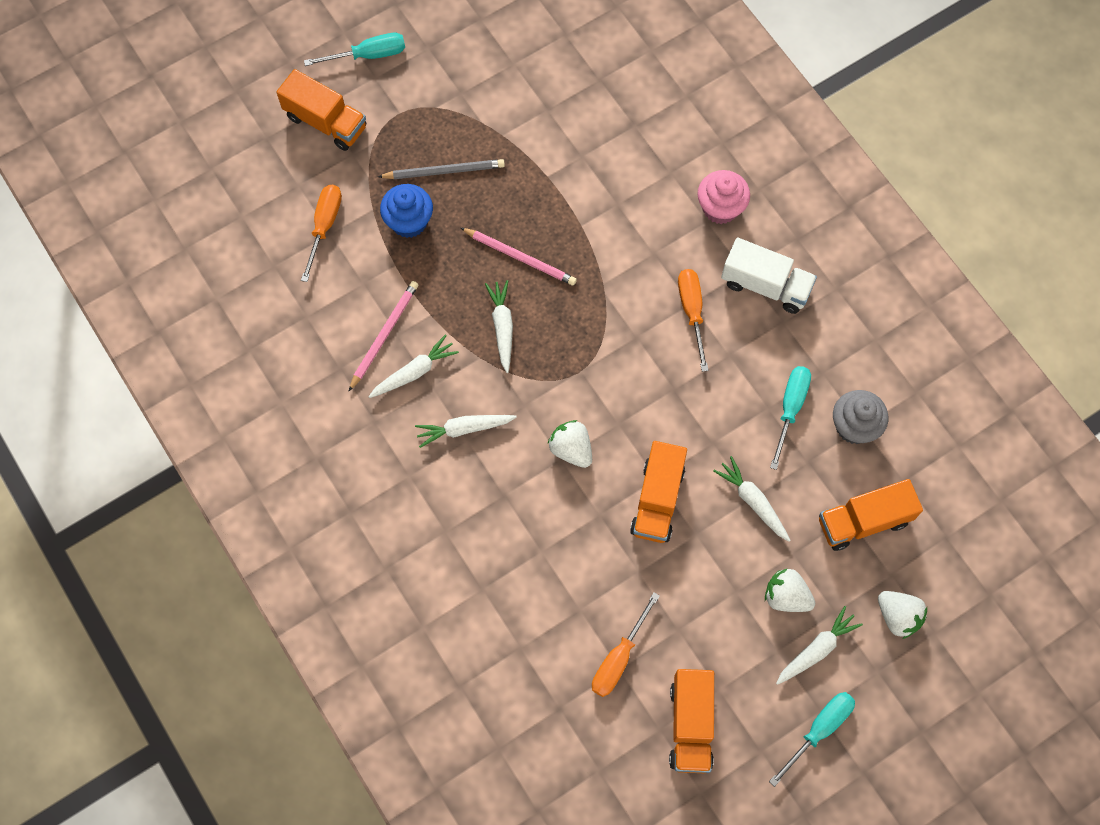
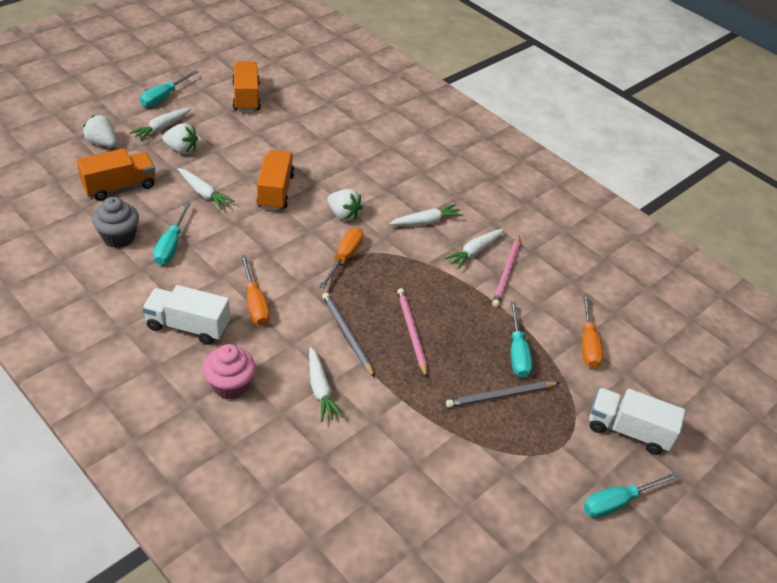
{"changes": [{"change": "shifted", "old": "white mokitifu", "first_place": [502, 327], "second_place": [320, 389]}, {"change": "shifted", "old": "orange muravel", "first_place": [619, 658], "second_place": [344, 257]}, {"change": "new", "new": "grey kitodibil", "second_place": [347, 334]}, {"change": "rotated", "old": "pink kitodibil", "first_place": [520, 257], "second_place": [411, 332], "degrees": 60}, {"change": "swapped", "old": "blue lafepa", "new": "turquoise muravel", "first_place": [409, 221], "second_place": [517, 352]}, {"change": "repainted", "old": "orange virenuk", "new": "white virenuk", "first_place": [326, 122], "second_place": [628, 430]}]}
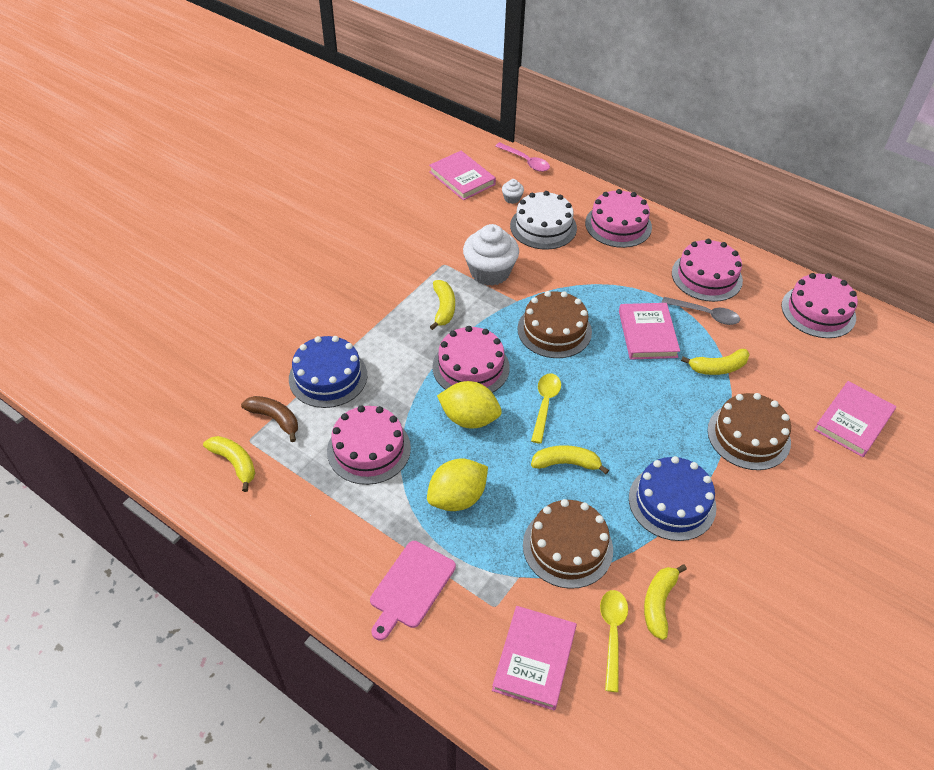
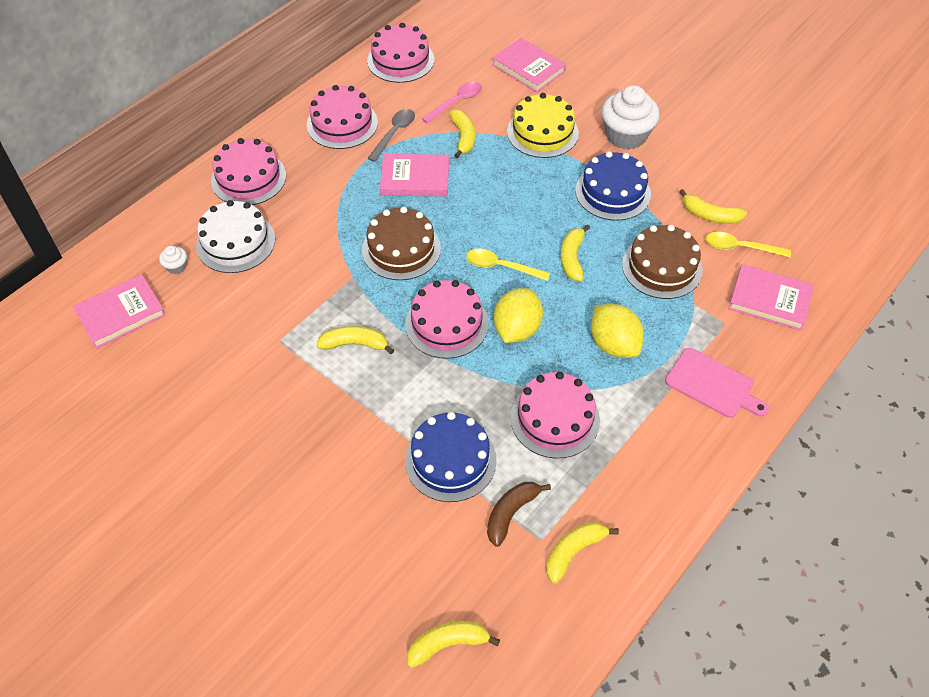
{"changes": [{"change": "new", "new": "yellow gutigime", "second_place": [447, 644]}, {"change": "shifted", "old": "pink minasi", "first_place": [526, 161], "second_place": [456, 102]}, {"change": "repainted", "old": "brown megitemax", "new": "yellow megitemax", "first_place": [748, 436], "second_place": [542, 132]}, {"change": "shifted", "old": "white lafepa", "first_place": [490, 272], "second_place": [626, 135]}]}
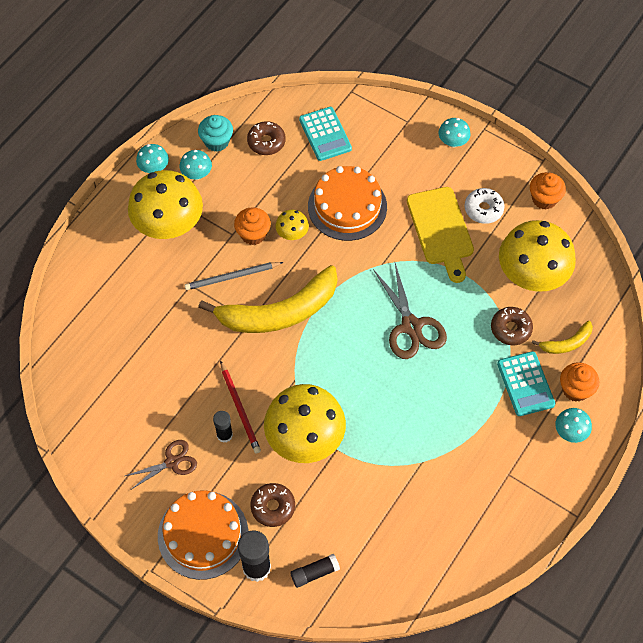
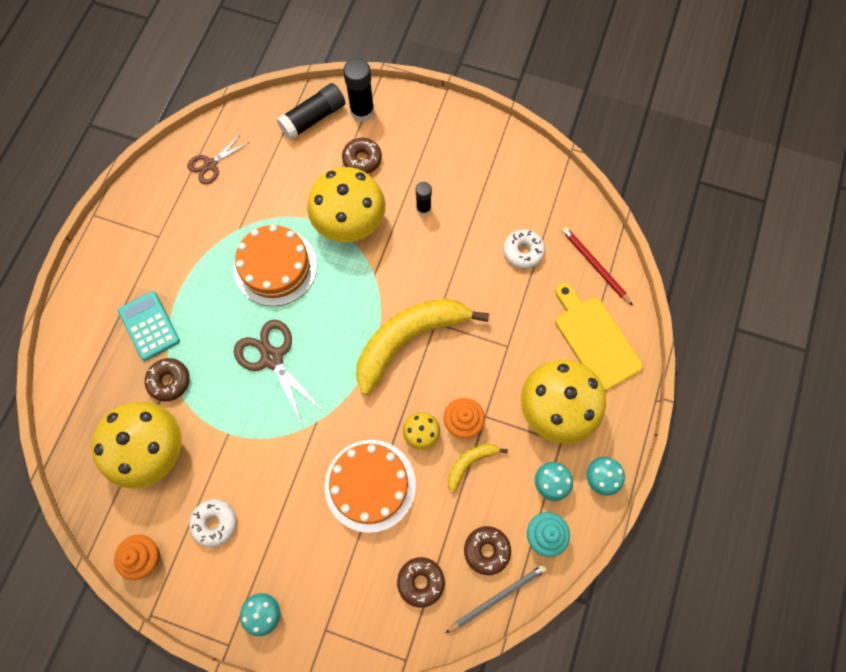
{"changes": [{"change": "shifted", "old": "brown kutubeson", "first_place": [172, 462], "second_place": [210, 165]}, {"change": "shifted", "old": "orange megitemax", "first_place": [203, 534], "second_place": [275, 267]}, {"change": "scaled", "old": "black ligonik", "first_place": [314, 573], "second_place": [313, 118], "factor": 1.68}, {"change": "swapped", "old": "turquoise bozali", "new": "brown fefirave", "first_place": [325, 134], "second_place": [420, 581]}, {"change": "shifted", "old": "grey kitodibil", "first_place": [232, 277], "second_place": [497, 597]}, {"change": "shifted", "old": "yellow gutigime", "first_place": [566, 343], "second_place": [470, 463]}, {"change": "new", "new": "white fefirave", "second_place": [523, 251]}, {"change": "shifted", "old": "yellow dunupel", "first_place": [441, 230], "second_place": [595, 339]}, {"change": "shifted", "old": "red kitodibil", "first_place": [240, 409], "second_place": [595, 266]}, {"change": "gone", "old": "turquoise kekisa", "first_place": [570, 432]}, {"change": "gone", "old": "orange lafepa", "first_place": [575, 389]}]}
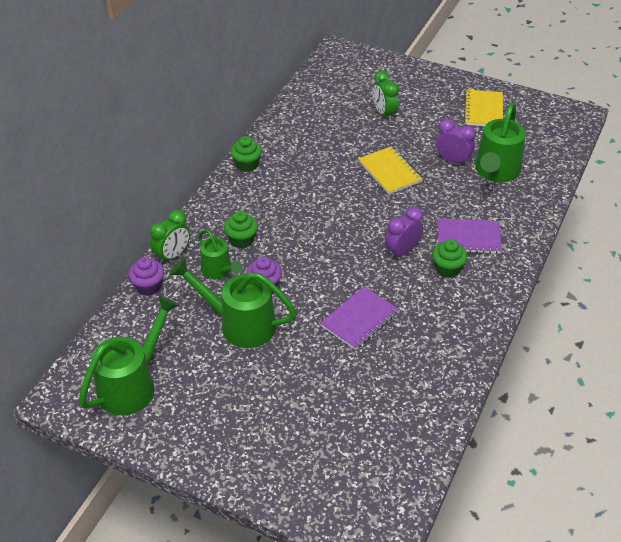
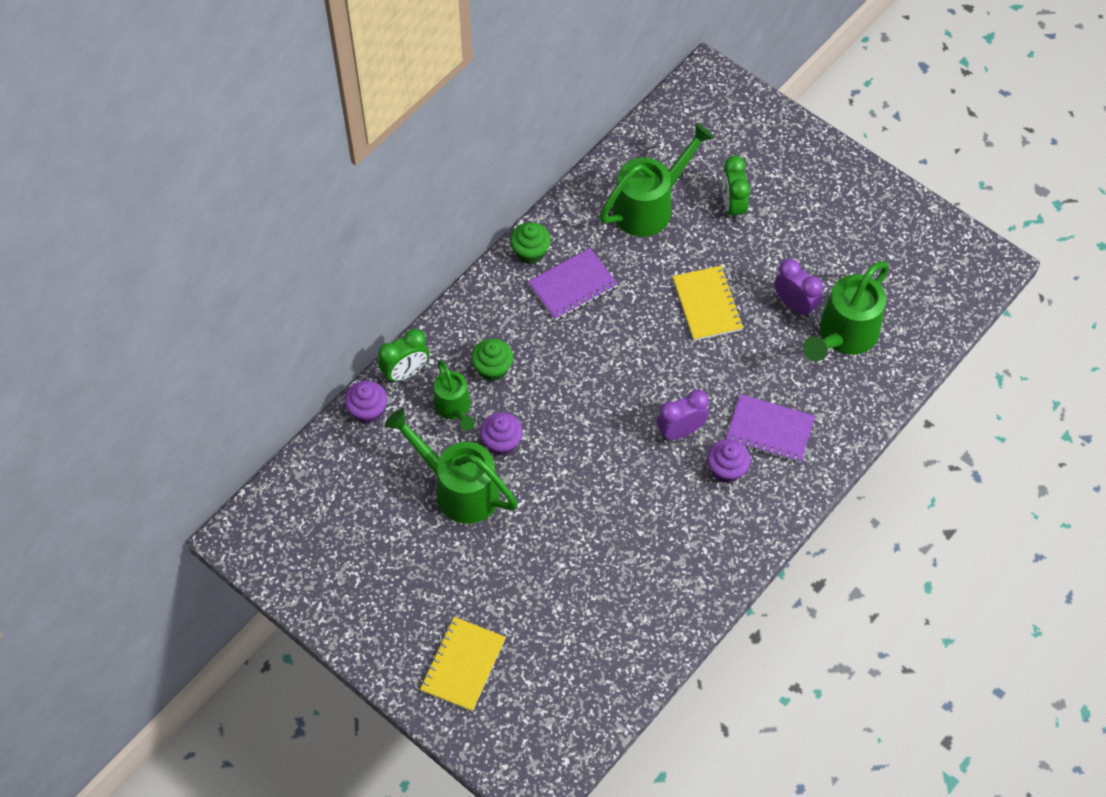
{"changes": [{"change": "shifted", "old": "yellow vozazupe", "first_place": [483, 110], "second_place": [463, 665]}, {"change": "shifted", "old": "purple vozazupe", "first_place": [359, 319], "second_place": [572, 286]}, {"change": "shifted", "old": "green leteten", "first_place": [133, 384], "second_place": [650, 206]}, {"change": "repainted", "old": "green lafepa", "new": "purple lafepa", "first_place": [447, 269], "second_place": [726, 469]}]}
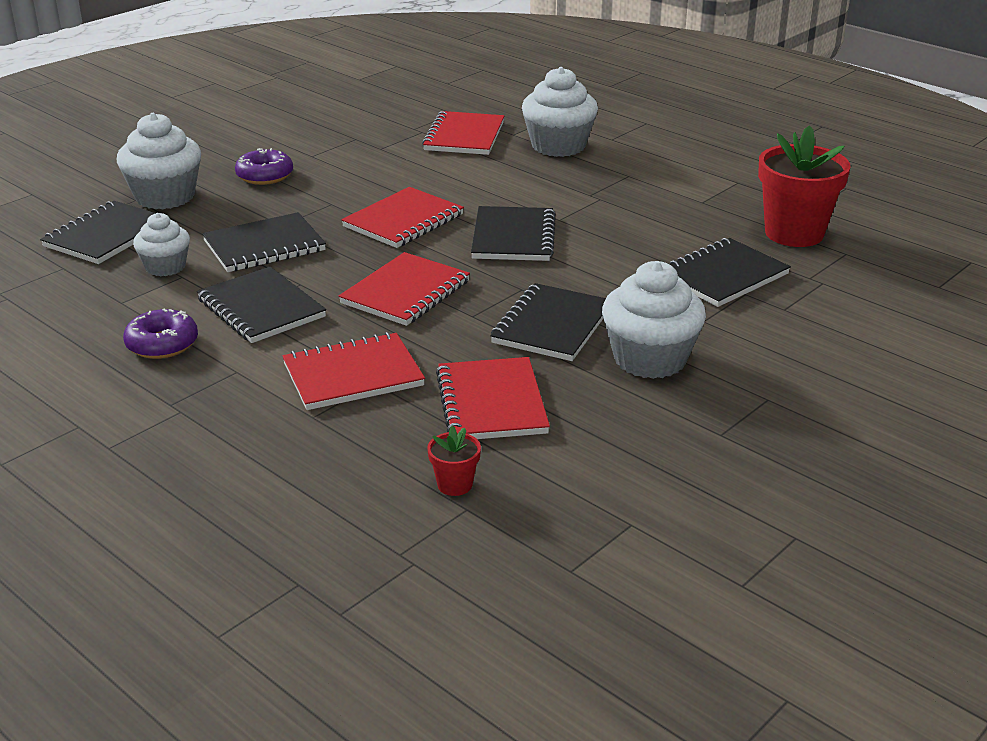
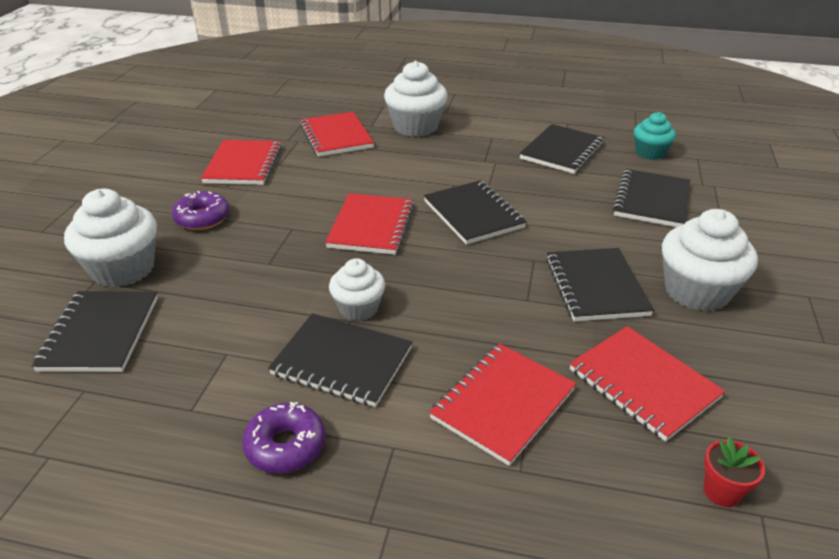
{"changes": [{"change": "shifted", "old": "red vozazupe", "first_place": [405, 292], "second_place": [243, 165]}, {"change": "shifted", "old": "white lafepa", "first_place": [165, 267], "second_place": [358, 308]}, {"change": "shifted", "old": "black vozazupe", "first_place": [264, 246], "second_place": [562, 151]}, {"change": "swapped", "old": "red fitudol", "new": "turquoise lafepa", "first_place": [794, 233], "second_place": [650, 153]}]}
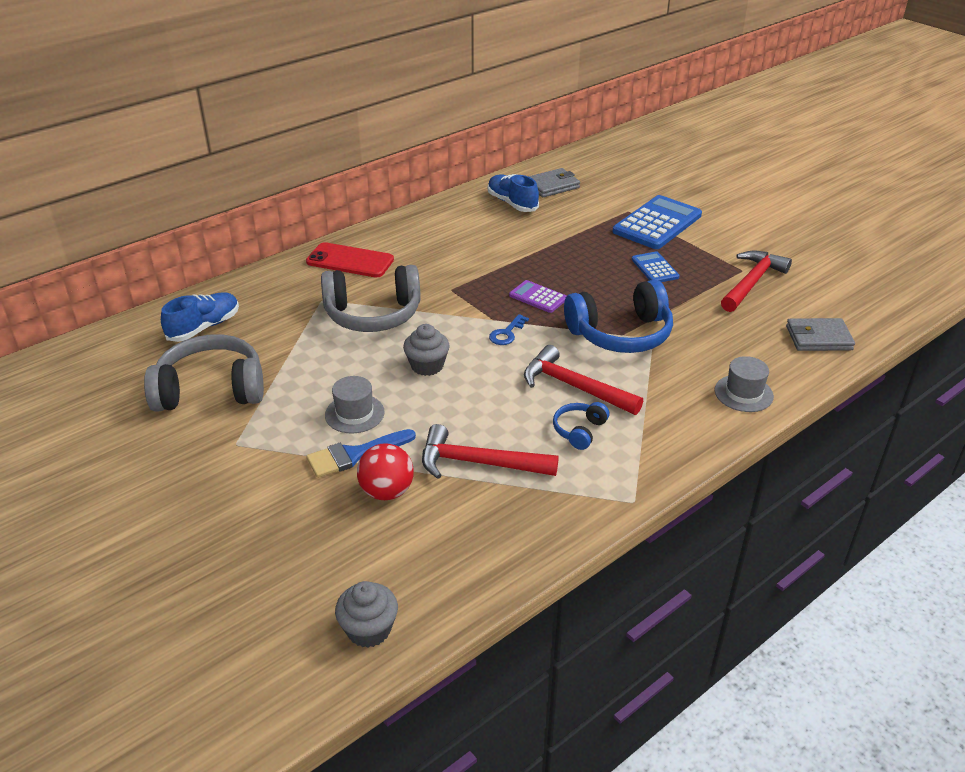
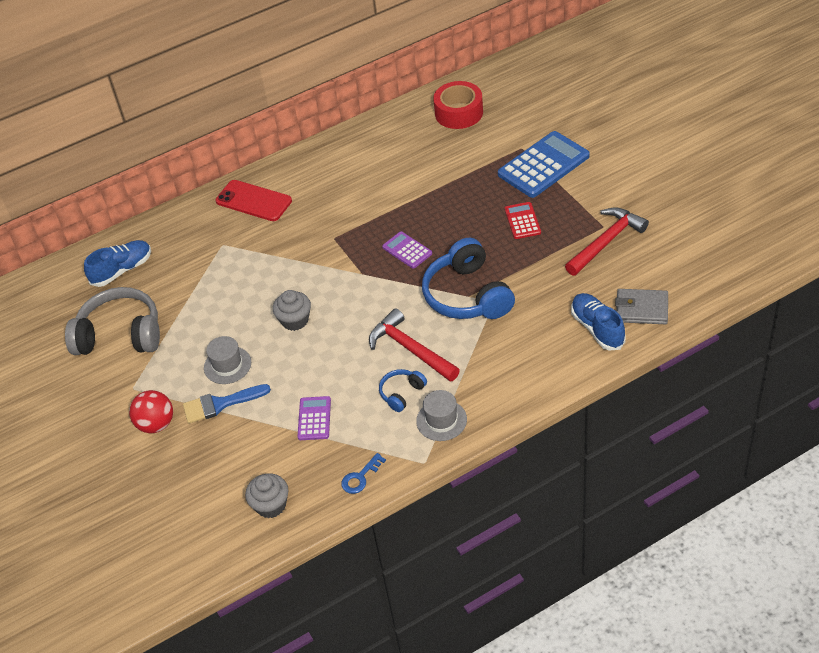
{"changes": [{"change": "shifted", "old": "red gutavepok", "first_place": [387, 491], "second_place": [156, 424]}, {"change": "shifted", "old": "grey lafepa", "first_place": [369, 629], "second_place": [271, 505]}, {"change": "swapped", "old": "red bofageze", "new": "purple bozali", "first_place": [479, 463], "second_place": [314, 418]}, {"change": "shifted", "old": "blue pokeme", "first_place": [507, 333], "second_place": [360, 477]}, {"change": "shifted", "old": "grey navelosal", "first_place": [743, 393], "second_place": [441, 420]}, {"change": "rotated", "old": "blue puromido", "first_place": [621, 334], "second_place": [467, 295], "degrees": 75}, {"change": "swapped", "old": "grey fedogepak", "new": "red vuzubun", "first_place": [552, 186], "second_place": [459, 113]}, {"change": "repainted", "old": "blue bozali", "new": "red bozali", "first_place": [655, 268], "second_place": [522, 221]}, {"change": "shifted", "old": "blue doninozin", "first_place": [512, 203], "second_place": [597, 328]}, {"change": "gone", "old": "grey puromido", "first_place": [373, 314]}]}
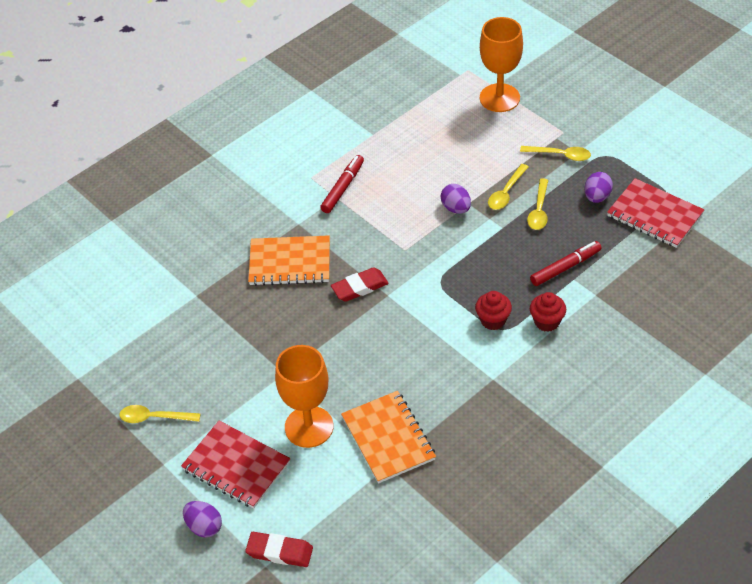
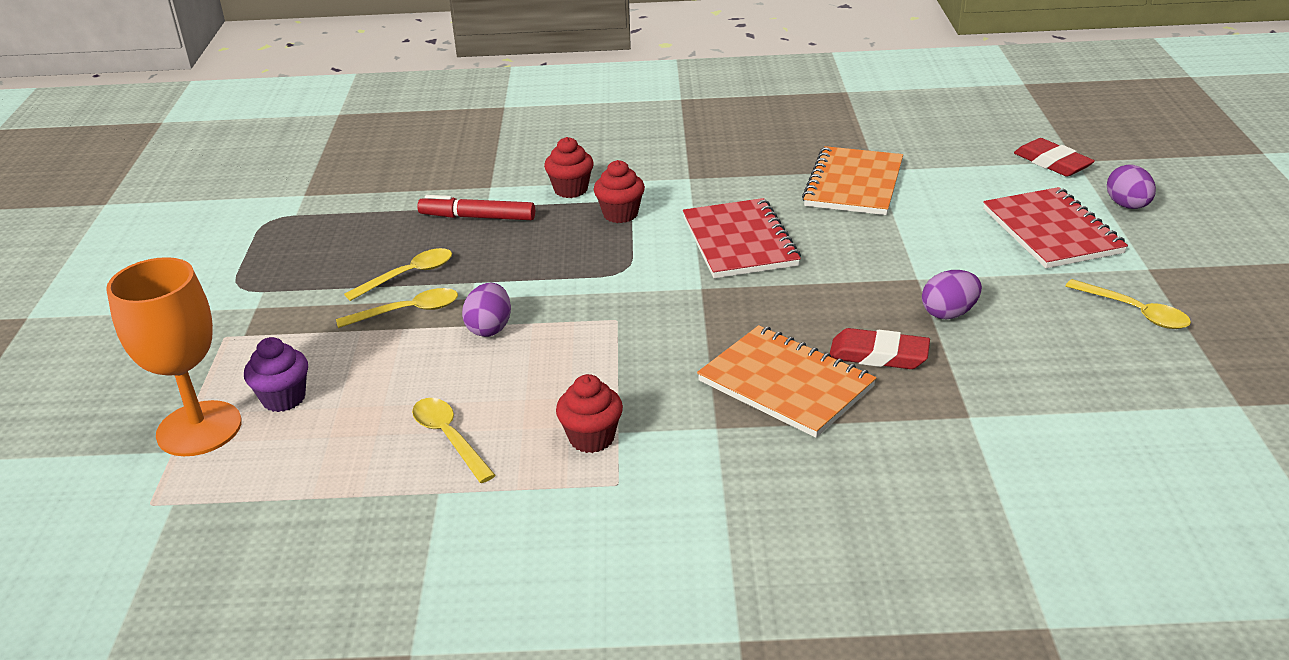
{"changes": [{"change": "new", "new": "purple lafepa", "second_place": [284, 398]}, {"change": "shifted", "old": "yellow minasi", "first_place": [560, 155], "second_place": [449, 438]}, {"change": "swapped", "old": "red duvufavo", "new": "red lafepa", "first_place": [343, 188], "second_place": [591, 438]}, {"change": "shifted", "old": "red vozazupe", "first_place": [654, 215], "second_place": [739, 242]}, {"change": "shifted", "old": "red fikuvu", "first_place": [360, 287], "second_place": [878, 355]}, {"change": "shifted", "old": "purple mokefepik", "first_place": [597, 197], "second_place": [949, 313]}, {"change": "gone", "old": "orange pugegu", "first_place": [309, 427]}]}
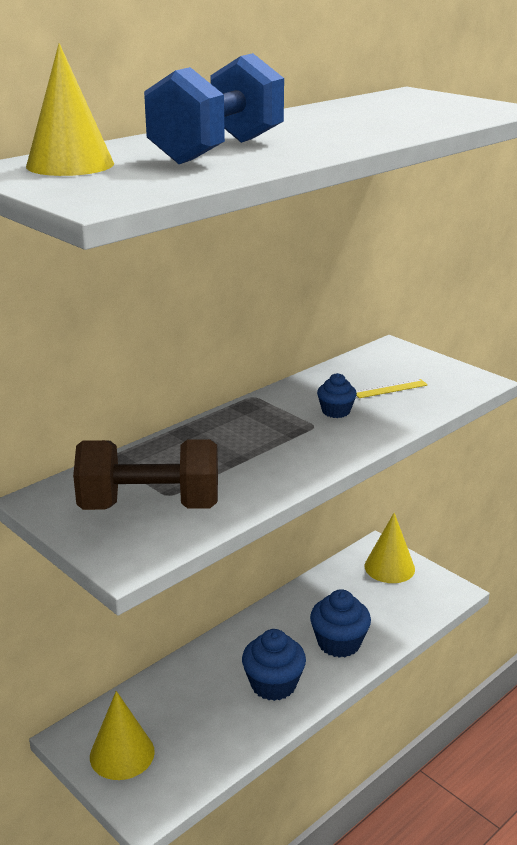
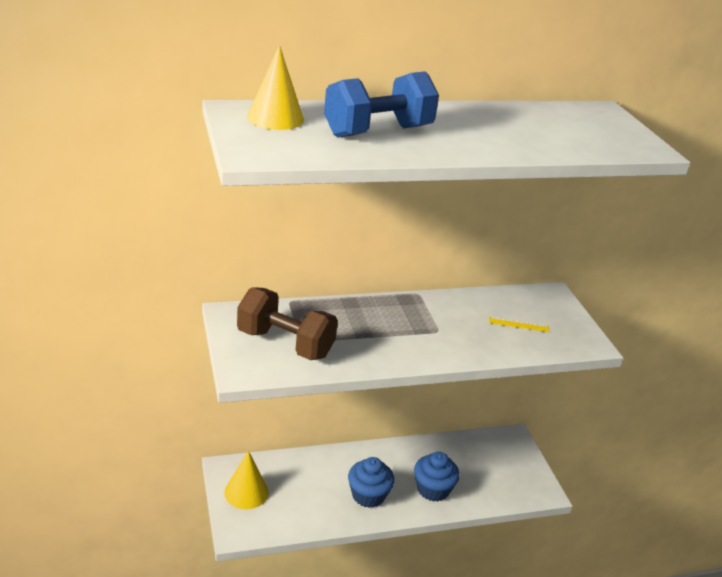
{"changes": [{"change": "gone", "old": "blue lafepa", "first_place": [336, 411]}, {"change": "gone", "old": "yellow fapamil", "first_place": [389, 567]}]}
